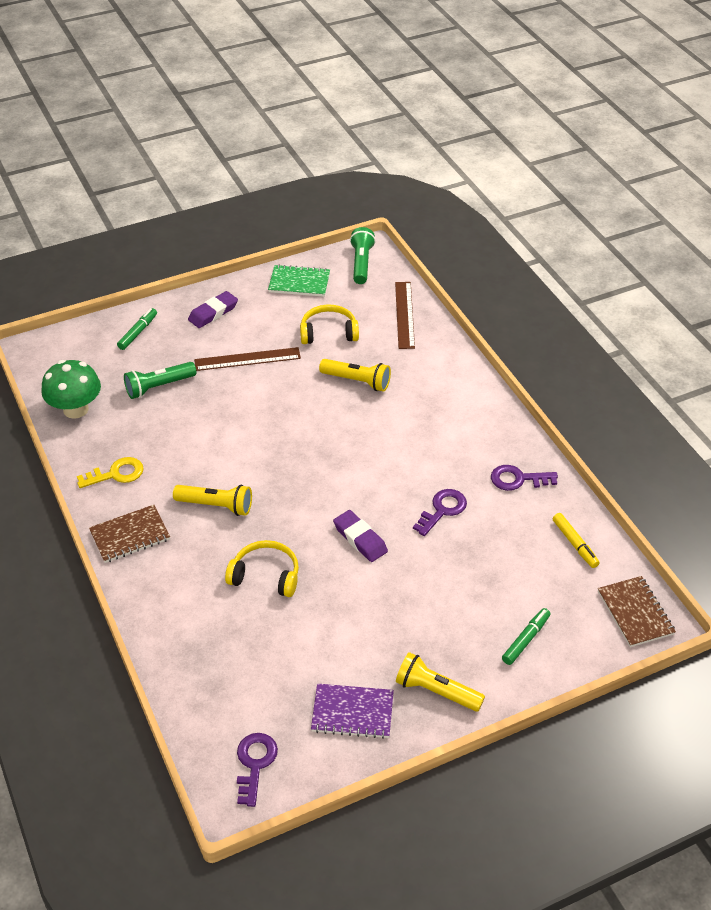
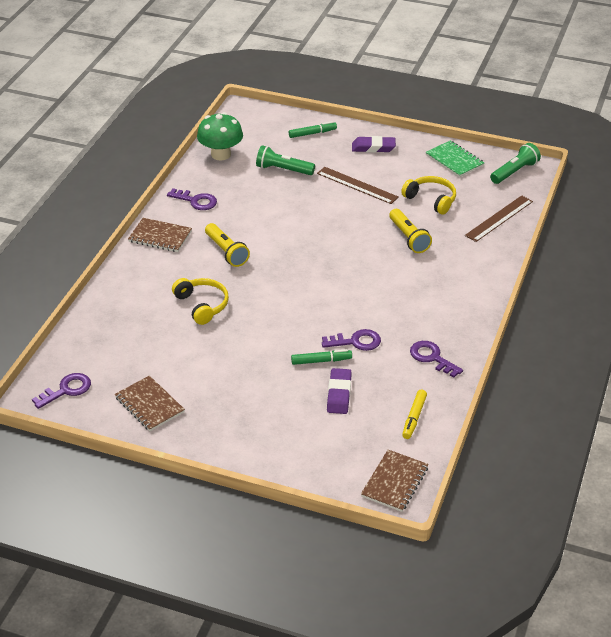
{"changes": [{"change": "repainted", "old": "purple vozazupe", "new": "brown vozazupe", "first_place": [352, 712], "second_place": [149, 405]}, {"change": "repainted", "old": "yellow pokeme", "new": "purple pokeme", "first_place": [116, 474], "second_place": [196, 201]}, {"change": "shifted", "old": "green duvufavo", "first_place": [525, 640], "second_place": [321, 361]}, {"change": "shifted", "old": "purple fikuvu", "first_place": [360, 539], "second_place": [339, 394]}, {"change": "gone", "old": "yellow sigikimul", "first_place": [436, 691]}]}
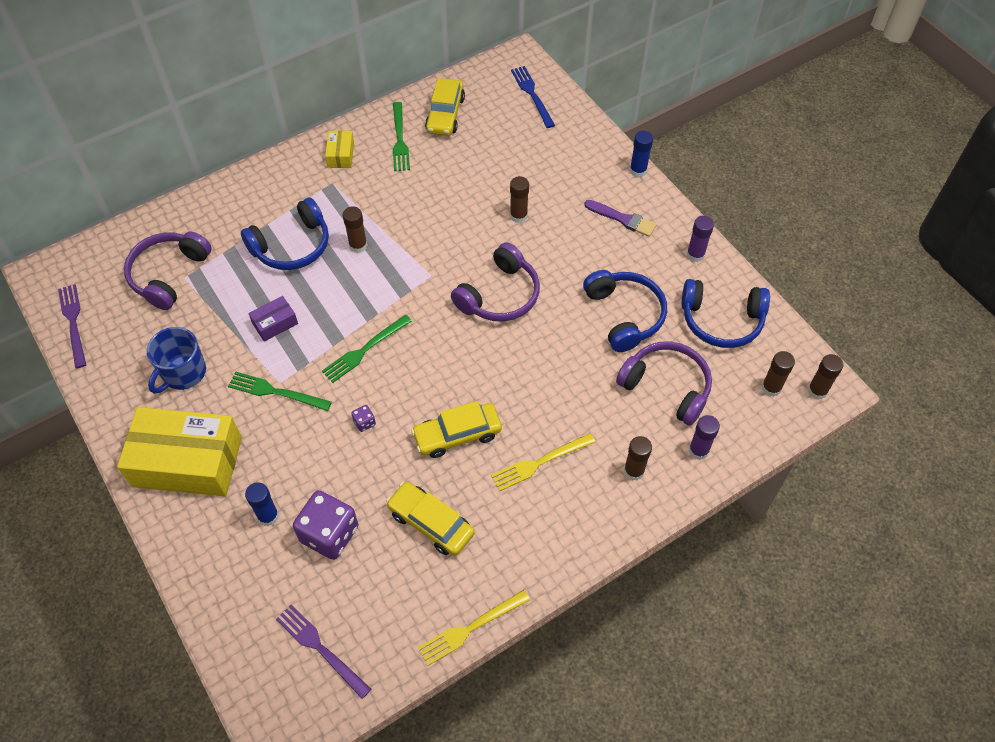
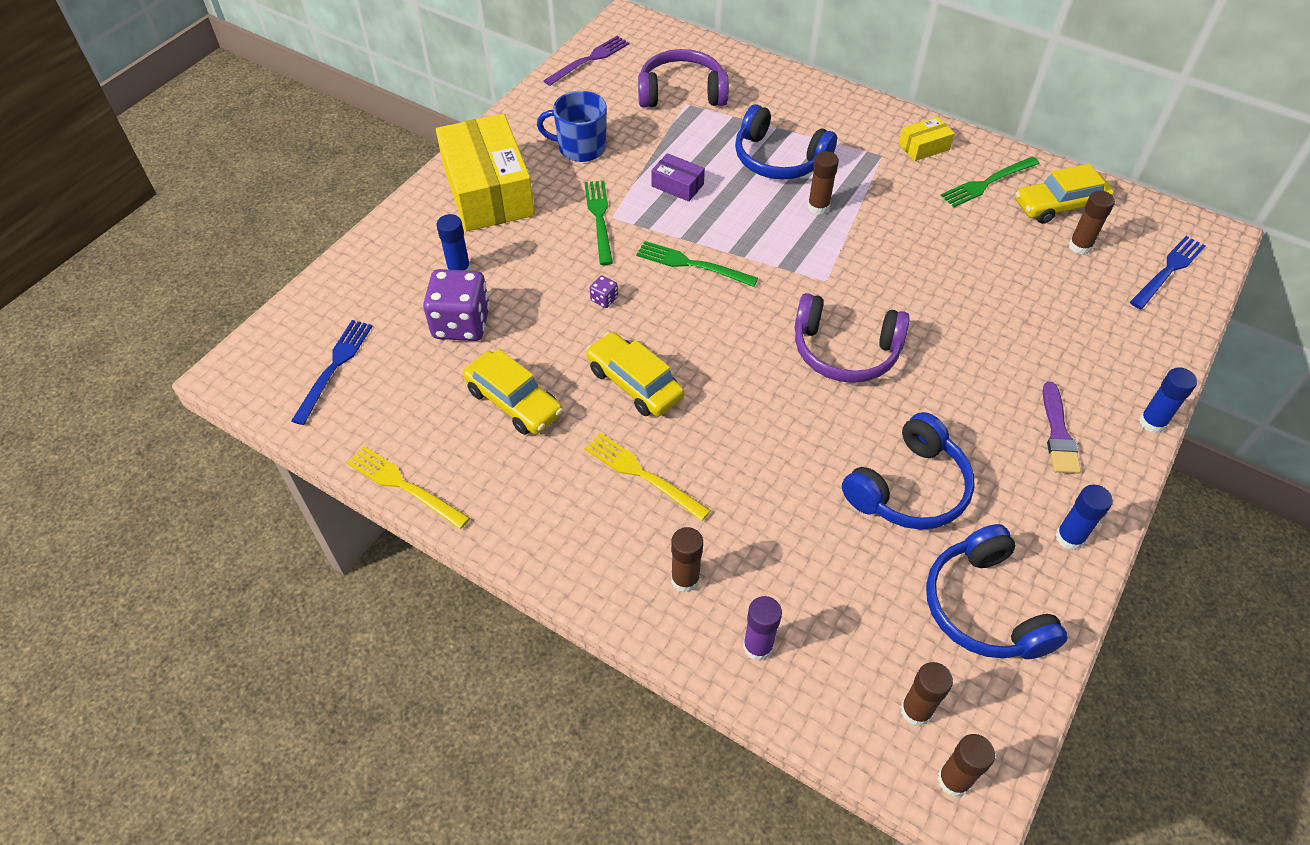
{"changes": [{"change": "repainted", "old": "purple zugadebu", "new": "blue zugadebu", "first_place": [320, 648], "second_place": [334, 367]}, {"change": "rotated", "old": "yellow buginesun", "first_place": [431, 523], "second_place": [514, 402], "degrees": 120}, {"change": "repainted", "old": "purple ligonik", "new": "blue ligonik", "first_place": [695, 255], "second_place": [1069, 537]}, {"change": "shifted", "old": "brown ligonik", "first_place": [518, 216], "second_place": [1080, 246]}, {"change": "gone", "old": "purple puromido", "first_place": [666, 386]}]}
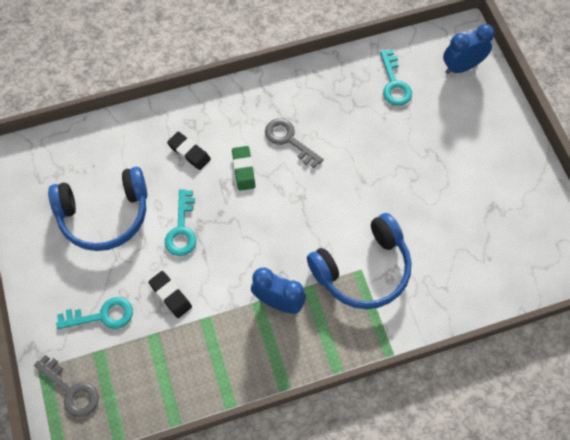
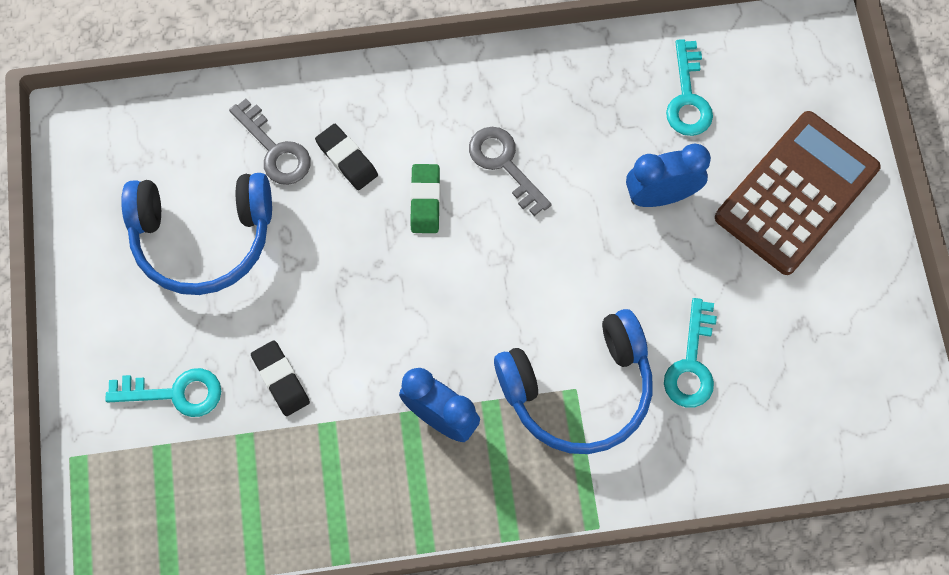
{"changes": [{"change": "shifted", "old": "grey pokeme", "first_place": [71, 390], "second_place": [275, 149]}, {"change": "shifted", "old": "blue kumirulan", "first_place": [461, 67], "second_place": [660, 195]}, {"change": "shifted", "old": "turquoise pokeme", "first_place": [182, 229], "second_place": [691, 363]}, {"change": "new", "new": "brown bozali", "second_place": [796, 193]}]}
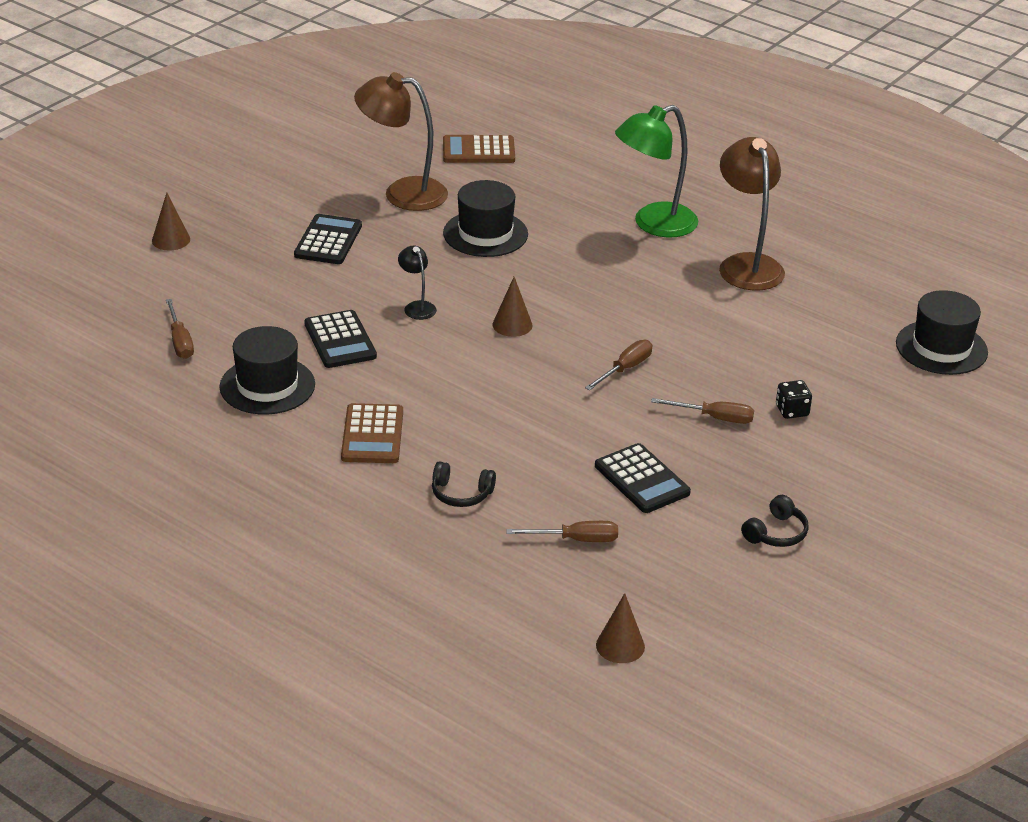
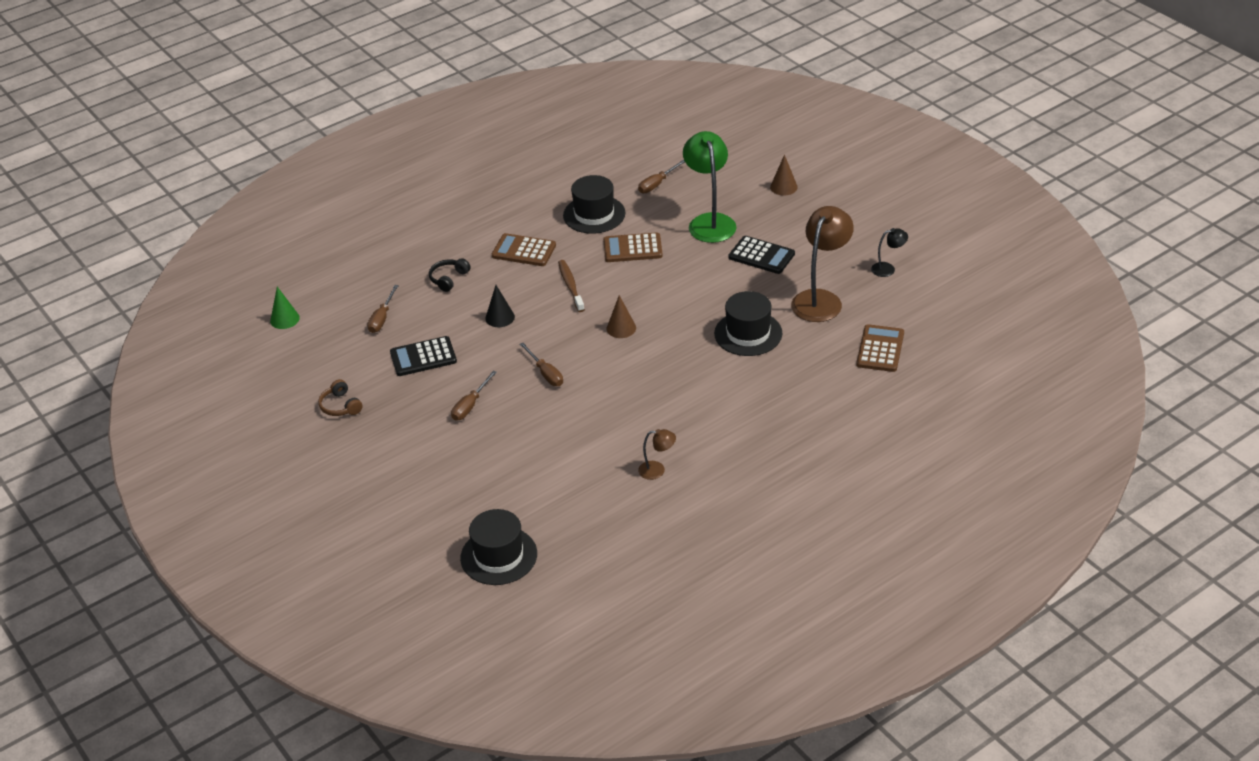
{"changes": [{"change": "repainted", "old": "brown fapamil", "new": "green fapamil", "first_place": [620, 646], "second_place": [284, 319]}, {"change": "repainted", "old": "black puromido", "new": "brown puromido", "first_place": [776, 533], "second_place": [340, 406]}, {"change": "new", "new": "black fapamil", "second_place": [500, 317]}, {"change": "new", "new": "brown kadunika", "second_place": [570, 286]}, {"change": "repainted", "old": "black bozali", "new": "brown bozali", "first_place": [340, 340], "second_place": [632, 248]}, {"change": "rotated", "old": "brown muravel", "first_place": [180, 341], "second_place": [657, 184], "degrees": -45}, {"change": "scaled", "old": "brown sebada", "first_place": [747, 264], "second_place": [657, 470], "factor": 0.48}, {"change": "shifted", "old": "green sebada", "first_place": [654, 224], "second_place": [710, 222]}, {"change": "shifted", "old": "black sebada", "first_place": [417, 307], "second_place": [888, 269]}, {"change": "gone", "old": "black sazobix", "first_place": [792, 411]}]}
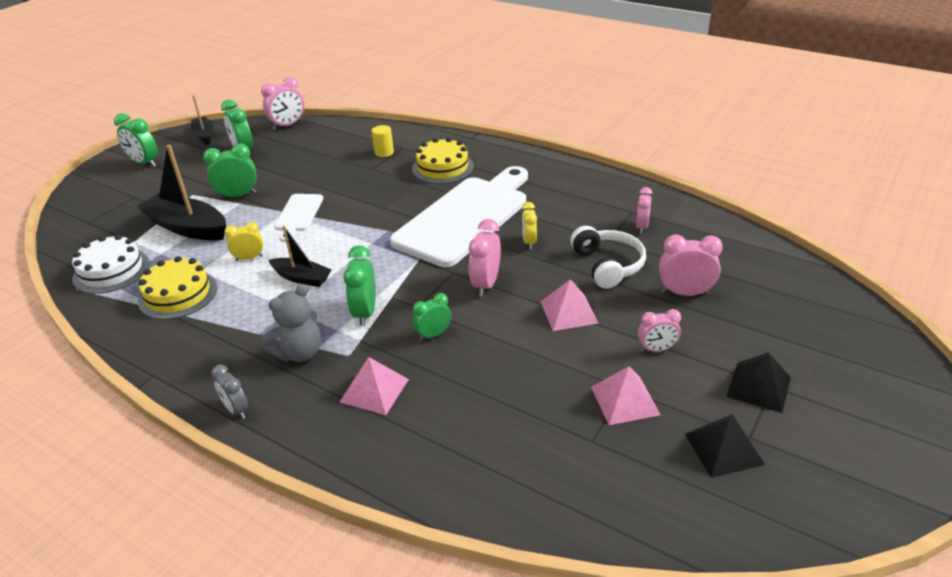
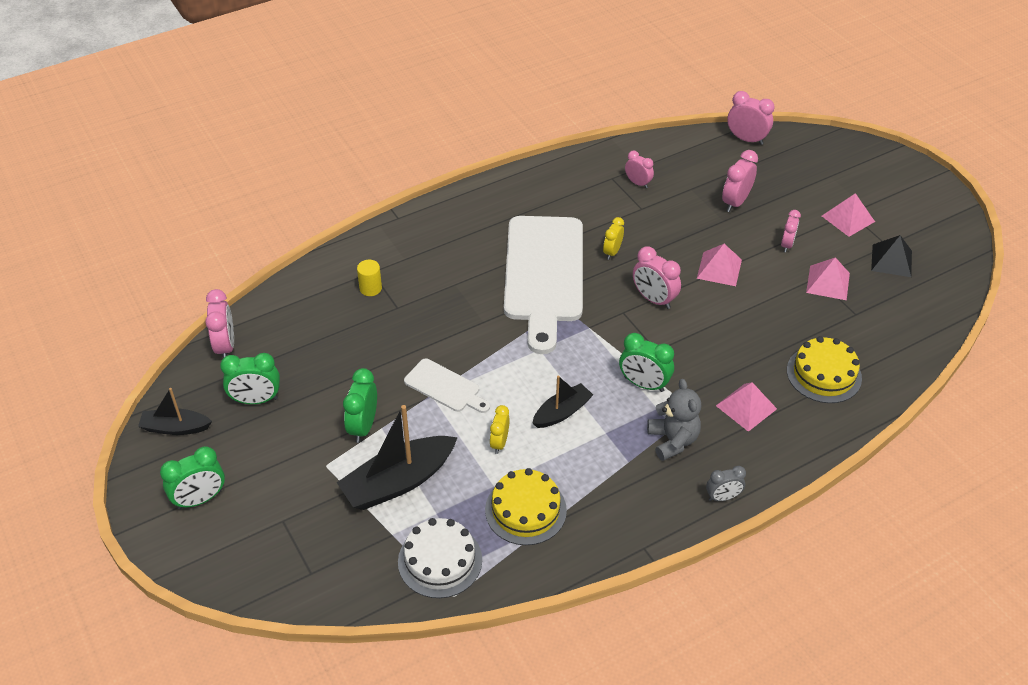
{"changes": [{"change": "rotated", "old": "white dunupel", "first_place": [465, 217], "second_place": [544, 275], "degrees": -150}, {"change": "rotated", "old": "yellow kumirulan", "first_place": [529, 242], "second_place": [612, 252], "degrees": 90}, {"change": "new", "new": "pink kumirulan", "second_place": [746, 139]}, {"change": "shifted", "old": "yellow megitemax", "first_place": [442, 167], "second_place": [824, 374]}, {"change": "repainted", "old": "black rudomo", "new": "pink rudomo", "first_place": [758, 386], "second_place": [848, 218]}, {"change": "gone", "old": "green kumirulan", "first_place": [433, 335]}, {"change": "gone", "old": "white puromido", "first_place": [607, 265]}]}
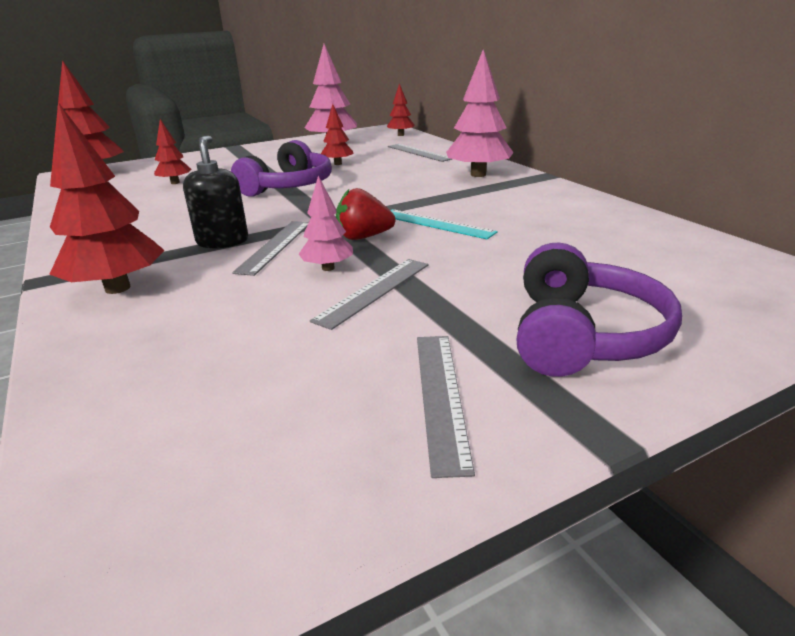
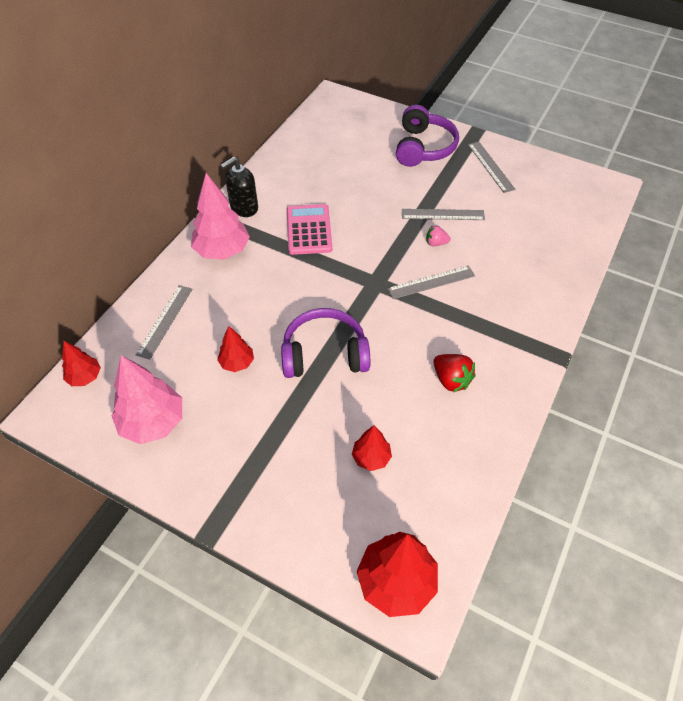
{"changes": [{"change": "shifted", "old": "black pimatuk", "first_place": [222, 241], "second_place": [244, 208]}, {"change": "new", "new": "pink bozali", "second_place": [309, 230]}, {"change": "rotated", "old": "purple puromido", "first_place": [582, 335], "second_place": [423, 147], "degrees": 120}, {"change": "swapped", "old": "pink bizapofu", "new": "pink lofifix", "first_place": [328, 268], "second_place": [436, 243]}, {"change": "shifted", "old": "red lofifix", "first_place": [363, 237], "second_place": [451, 380]}, {"change": "rotated", "old": "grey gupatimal", "first_place": [441, 396], "second_place": [490, 166], "degrees": -75}, {"change": "gone", "old": "red bizapofu", "first_place": [117, 288]}, {"change": "gone", "old": "turquoise gupatimal", "first_place": [436, 224]}]}
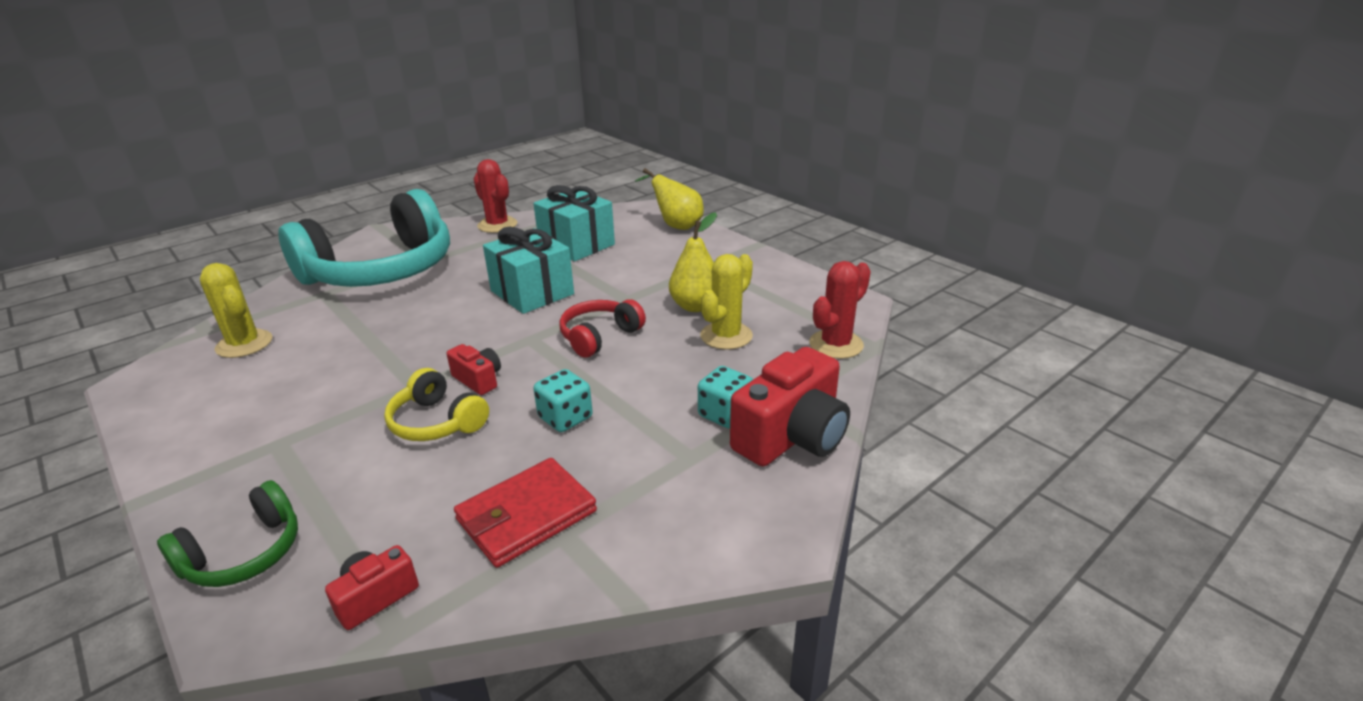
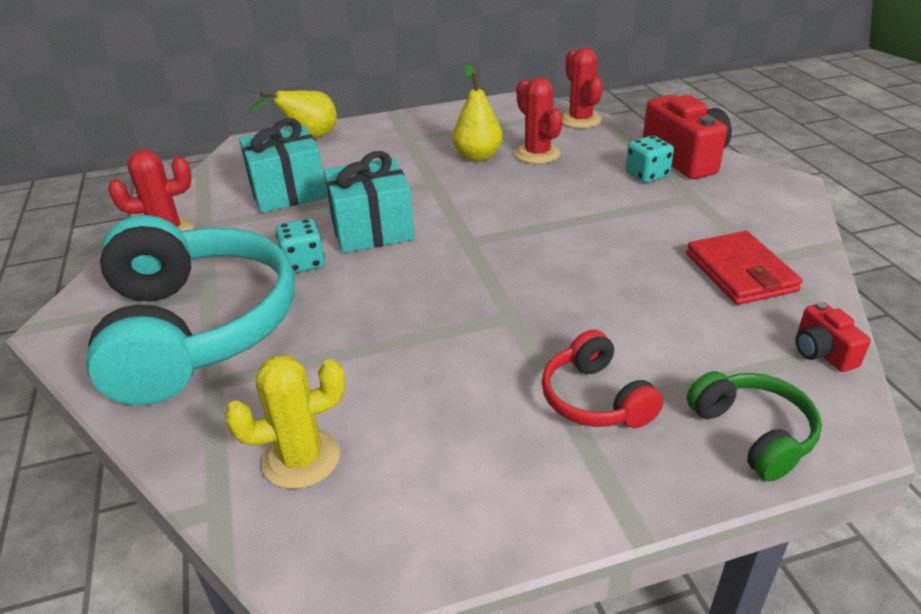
{"changes": [{"change": "shifted", "old": "turquoise sazobix", "first_place": [565, 418], "second_place": [303, 263]}, {"change": "repainted", "old": "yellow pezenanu", "new": "red pezenanu", "first_place": [726, 336], "second_place": [537, 154]}, {"change": "shifted", "old": "red puromido", "first_place": [599, 336], "second_place": [595, 399]}, {"change": "gone", "old": "yellow puromido", "first_place": [437, 422]}, {"change": "gone", "old": "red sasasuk", "first_place": [478, 380]}]}
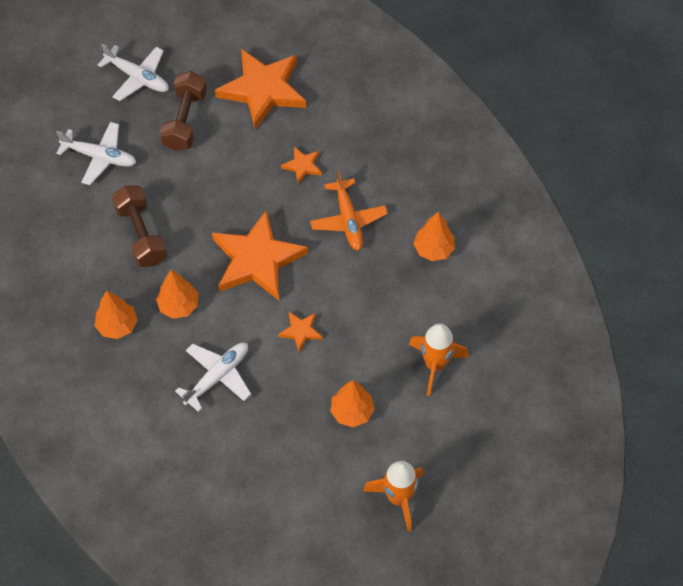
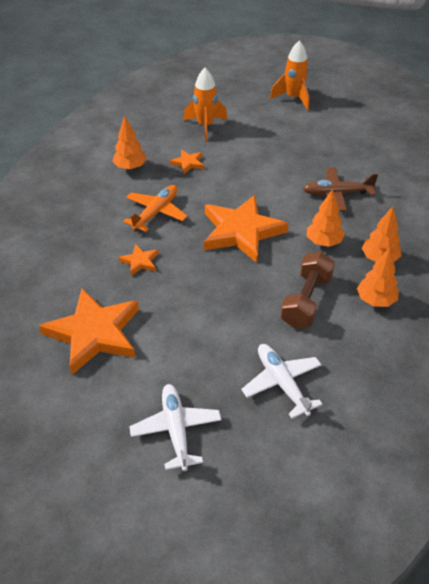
{"changes": [{"change": "shifted", "old": "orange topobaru", "first_place": [301, 331], "second_place": [188, 163]}, {"change": "repainted", "old": "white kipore", "new": "brown kipore", "first_place": [217, 376], "second_place": [337, 194]}, {"change": "shifted", "old": "orange bizapofu", "first_place": [352, 412], "second_place": [375, 300]}, {"change": "gone", "old": "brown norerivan", "first_place": [185, 120]}]}
